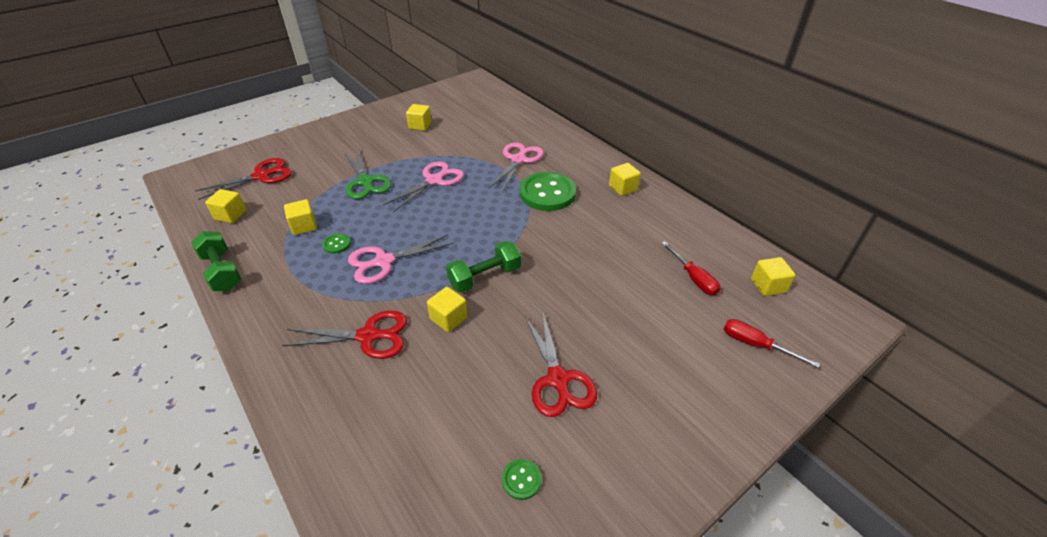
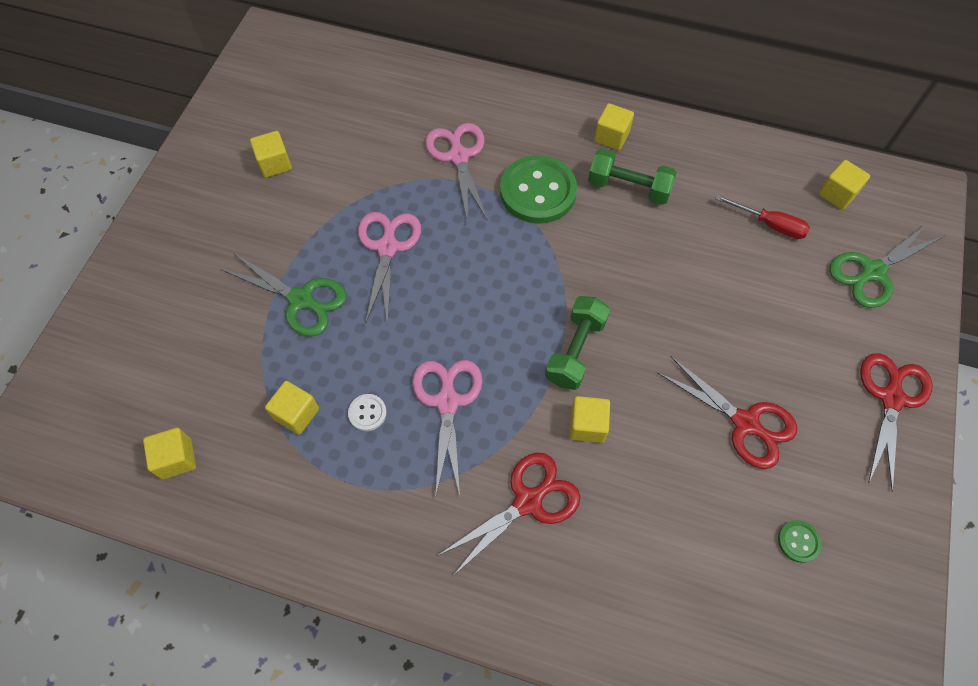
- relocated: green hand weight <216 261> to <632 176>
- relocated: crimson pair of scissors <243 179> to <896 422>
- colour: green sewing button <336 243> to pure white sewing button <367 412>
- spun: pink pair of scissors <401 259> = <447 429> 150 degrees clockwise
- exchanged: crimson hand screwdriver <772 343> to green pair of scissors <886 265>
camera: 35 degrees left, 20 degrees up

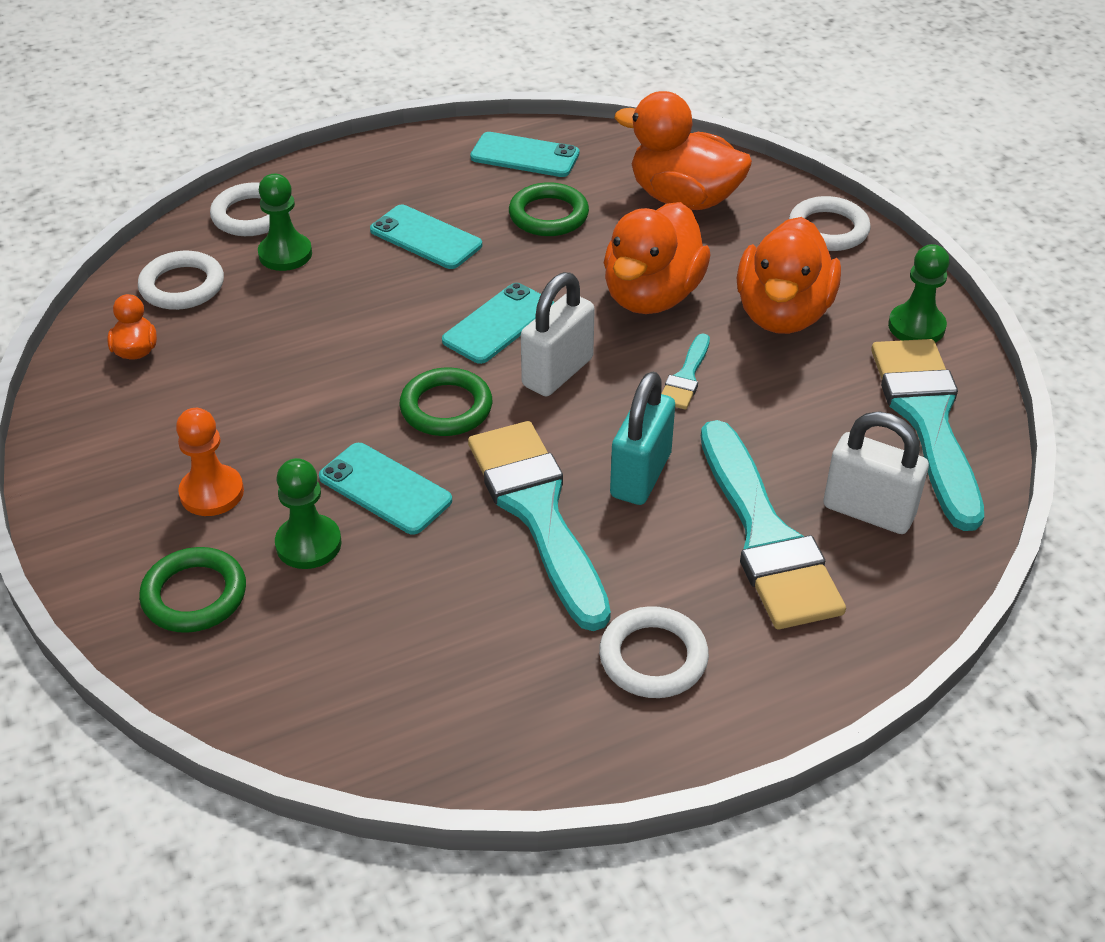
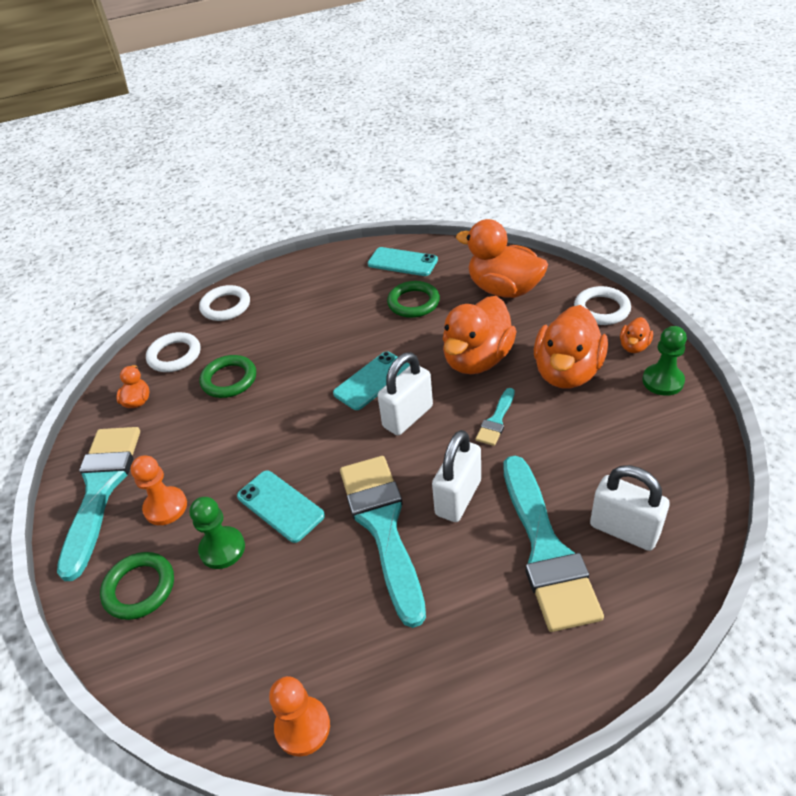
- missing: green chess pawn <285 222>
- missing: teal phone <426 237>
- relocated: green hoop <445 401> to <228 376>
- missing: pure white hoop <654 652>
- colour: teal small lock <642 438> to pure white small lock <456 476>
- relocated: teal brush <927 435> to <98 504>
- appeared: orange-coloured chess pawn <299 716>
- appeared: orange-coloured duck <636 335>
camera: 10 degrees right, 0 degrees up

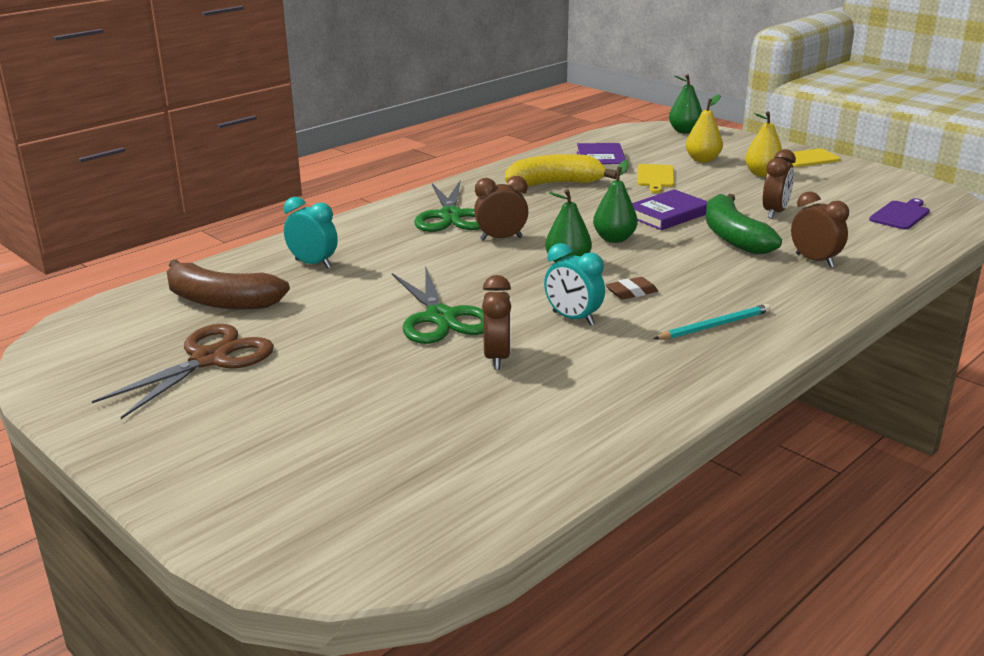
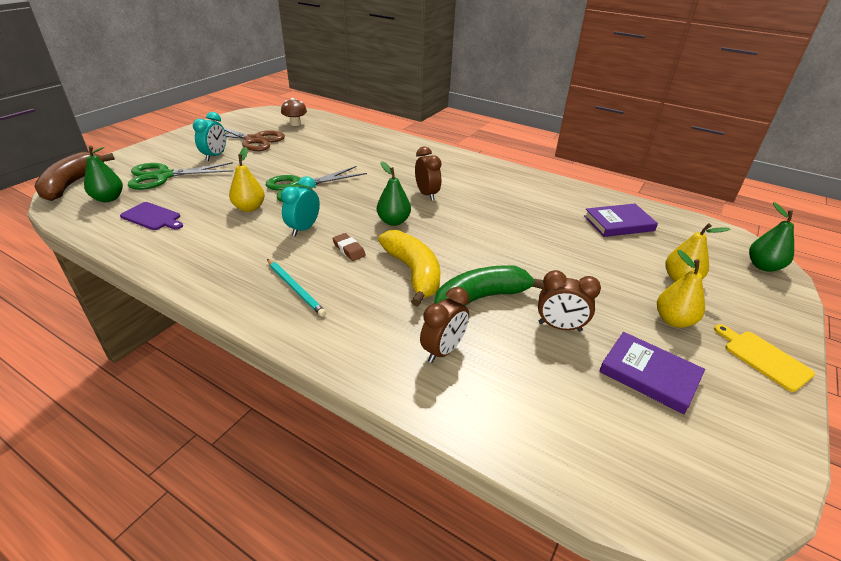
- relocated: dark brown banana fruit <228 284> to <74 176>
- relocated: teal alarm clock <311 233> to <209 136>
- relocated: green pair of scissors <447 206> to <180 176>
- exchanged: dark brown alarm clock <496 322> to golden pear <247 179>
- relocated: golden banana fruit <561 170> to <409 268>
- relocated: green pear <615 201> to <103 174>
- relocated: royal purple book <669 209> to <652 373>
- missing: golden bread board <655 178>
- relocated: royal purple bread board <899 214> to <151 216>
- appeared: dark brown toadstool <294 112>
camera: 75 degrees right, 10 degrees up

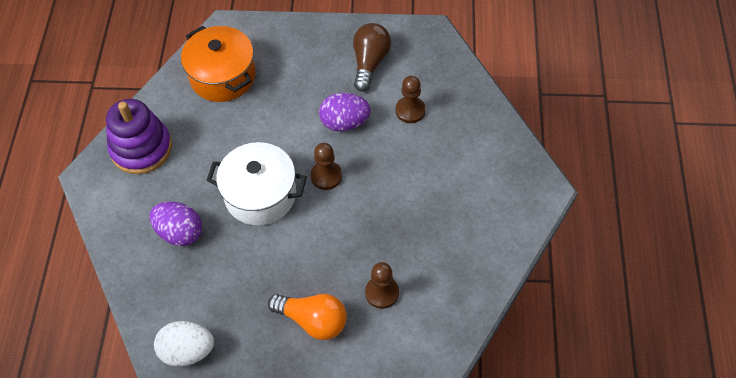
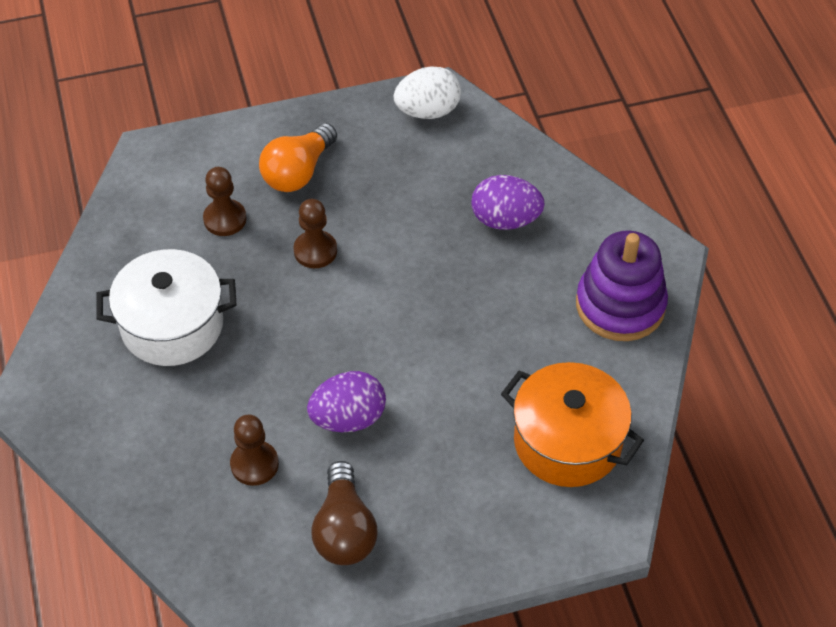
- relocated: pure white cooking pot <256 183> to <166 307>
- spun: orange-coloured light bulb <307 317> = <298 157> 60 degrees counterclockwise
- relocated: dark brown chess pawn <326 166> to <315 233>
camera: 160 degrees right, 5 degrees down

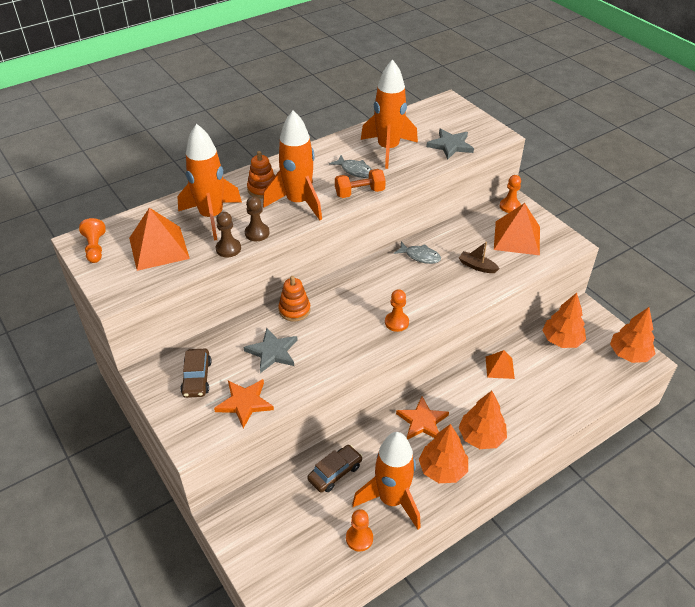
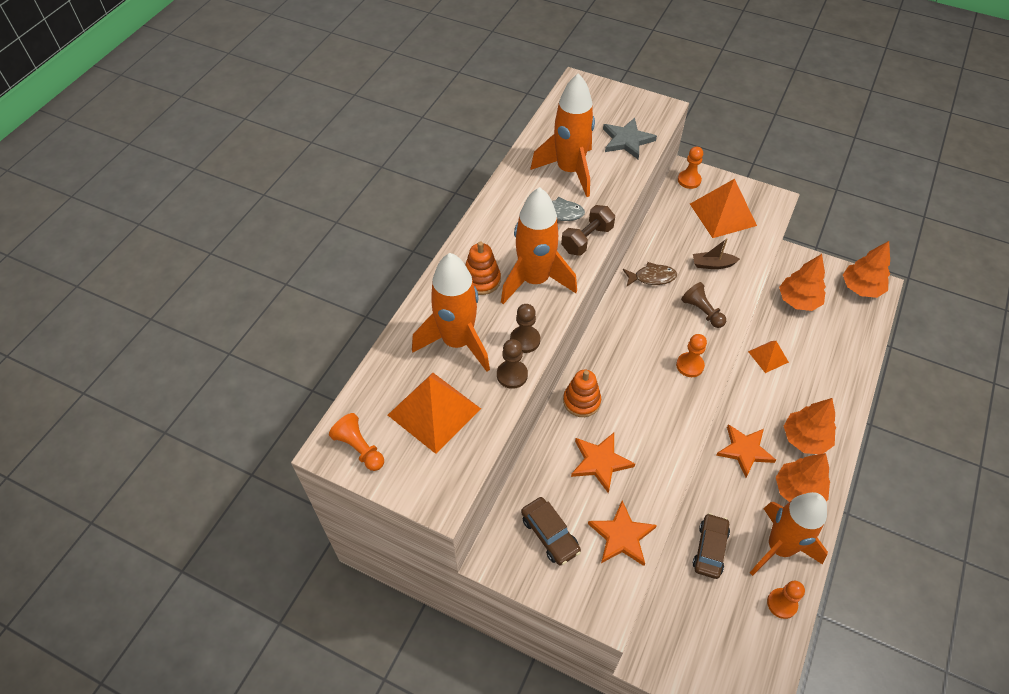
- colour: grey five-pointed star <270 350> to orange-coloured five-pointed star <603 463>
- colour: orange-coloured hand weight <360 183> to dark brown hand weight <588 230>
- colour: grey fish figure <417 253> to dark brown fish figure <650 274>
- appeared: dark brown chess pawn <703 305>
camera: 30 degrees left, 10 degrees up

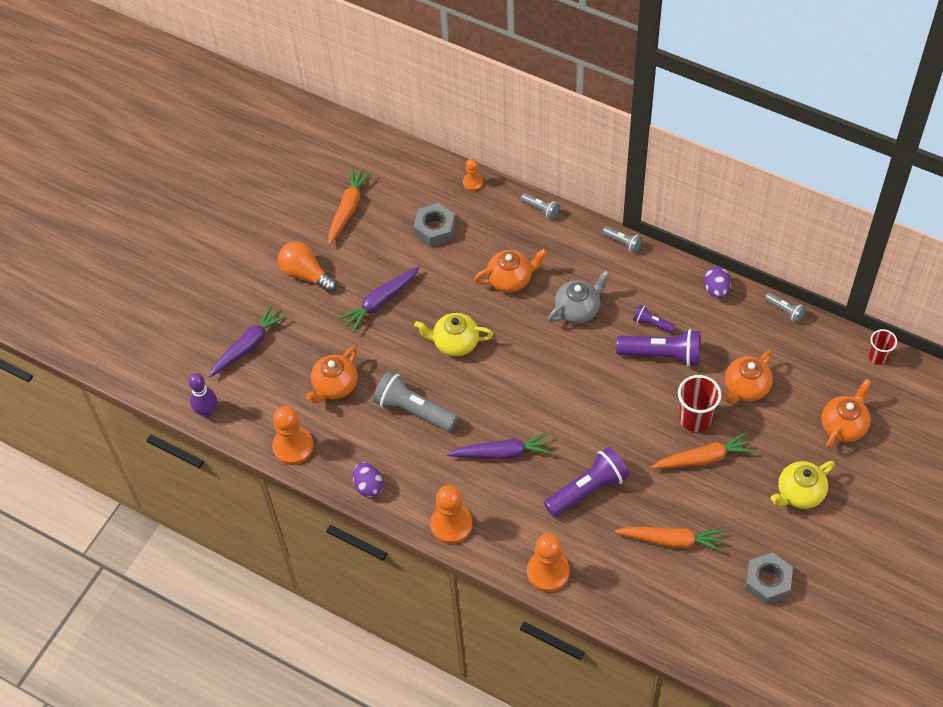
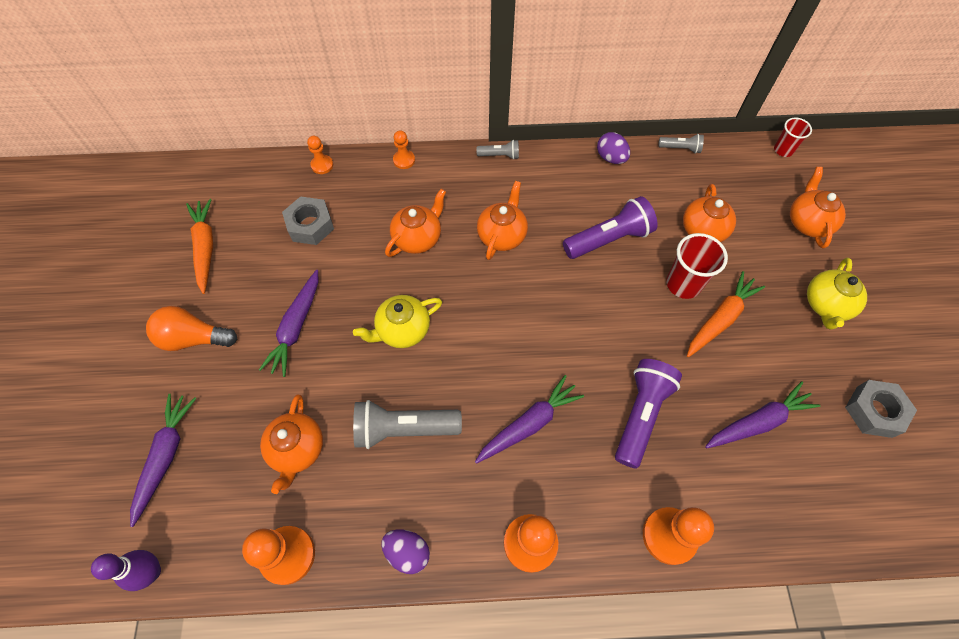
- exchanged: grey pocket torch <540 206> to orange-coloured chess pawn <404 149>
- colour: grey teapot <579 297> to orange-coloured teapot <502 220>
- colour: orange-coloured carrot <669 539> to royal purple carrot <762 415>
- missing: royal purple pocket torch <654 319>
camera: 35 degrees left, 5 degrees up

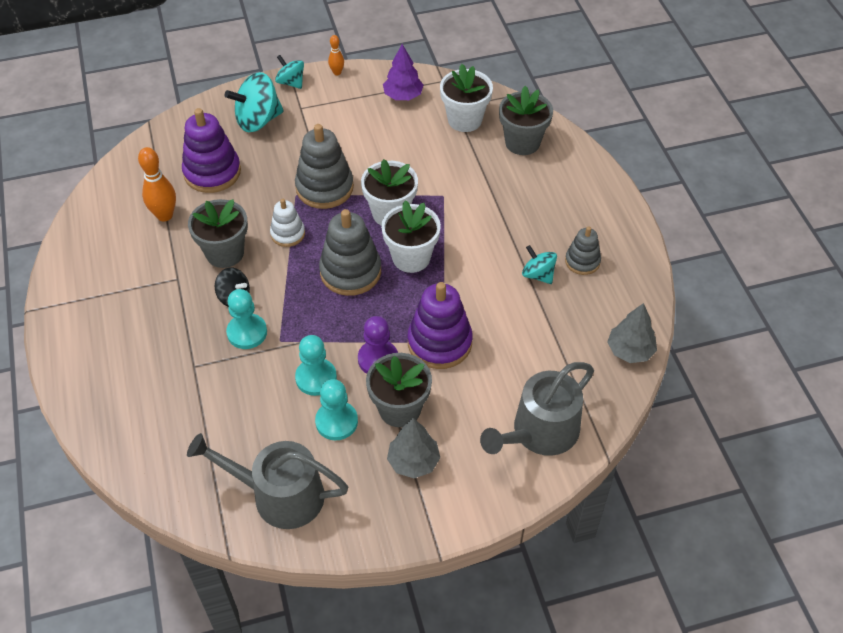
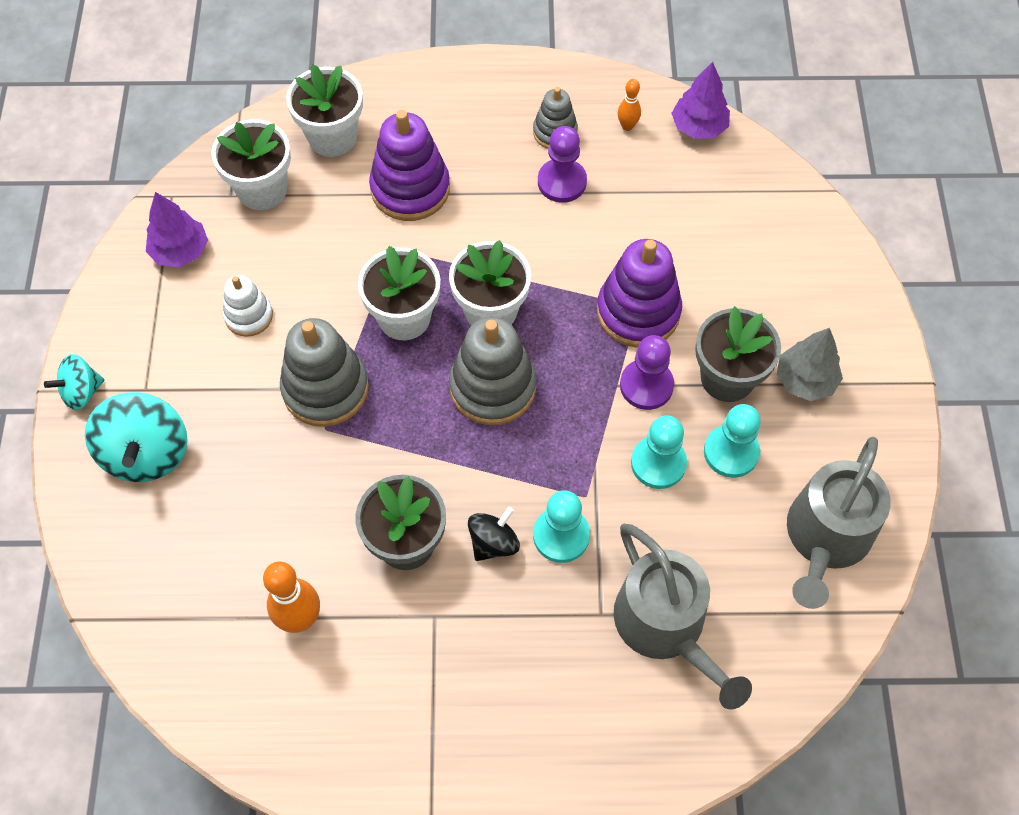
- relocated: royal purple stacking toy <211 150> to <409 165>
- relocated: pure white stacking toy <287 223> to <248 306>
- relocated: orange-coloured tenpin <336 55> to <629 105>
- relocated: grey sprinkling can <537 409> to <683 616>
- colour: grey potted plant <526 120> to pure white potted plant <324 110>
- exchanged: teal whirligig <539 264> to royal purple chess pawn <562 164>
- colour: grey toy tree <632 333> to royal purple toy tree <700 100>
camera: 75 degrees left, 10 degrees up

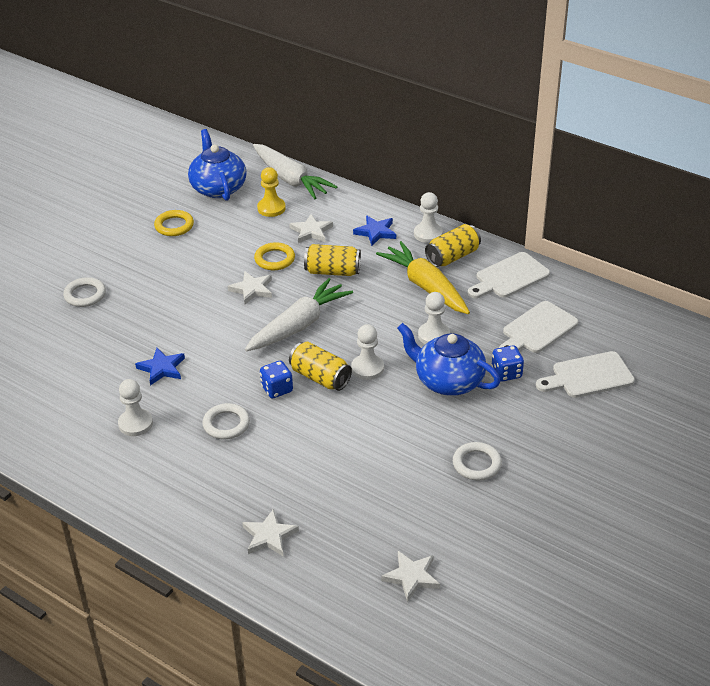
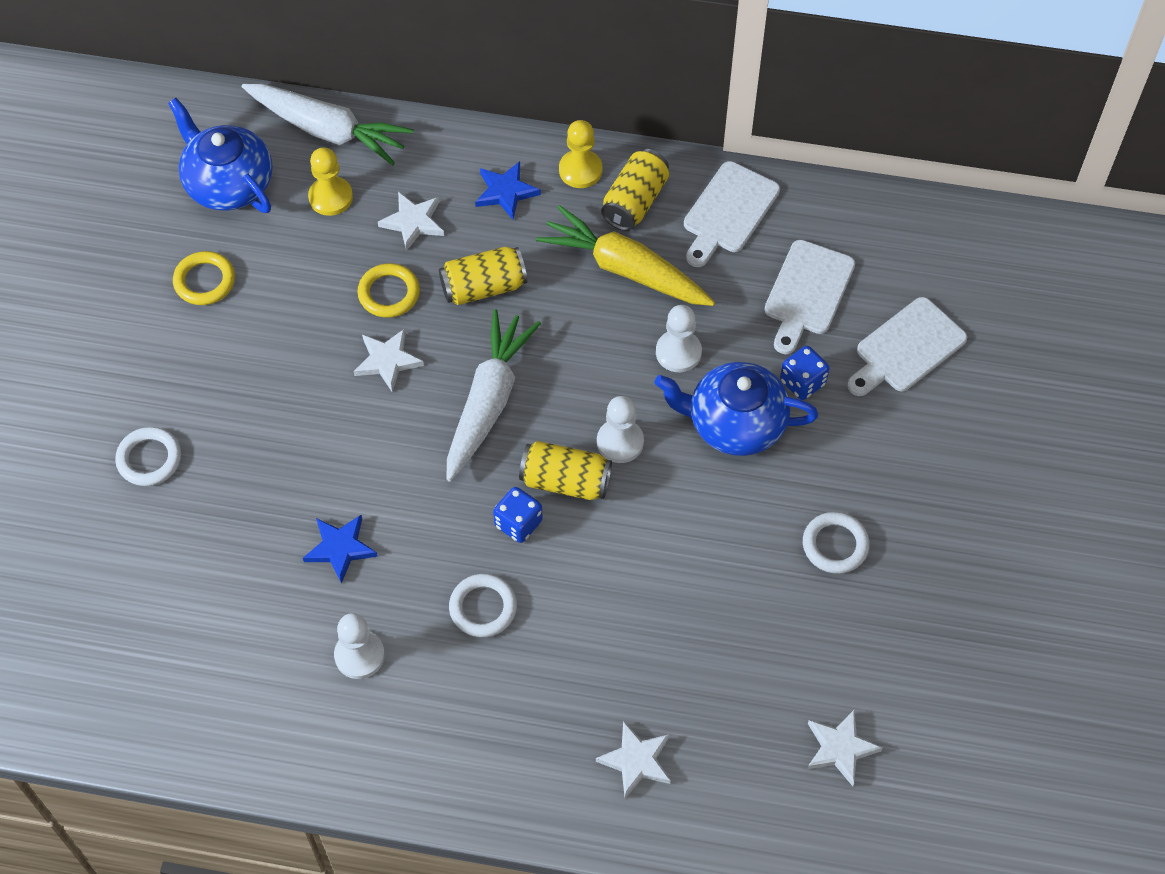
- colour: pure white chess pawn <428 217> to golden chess pawn <580 154>
camera: 25 degrees left, 20 degrees up

